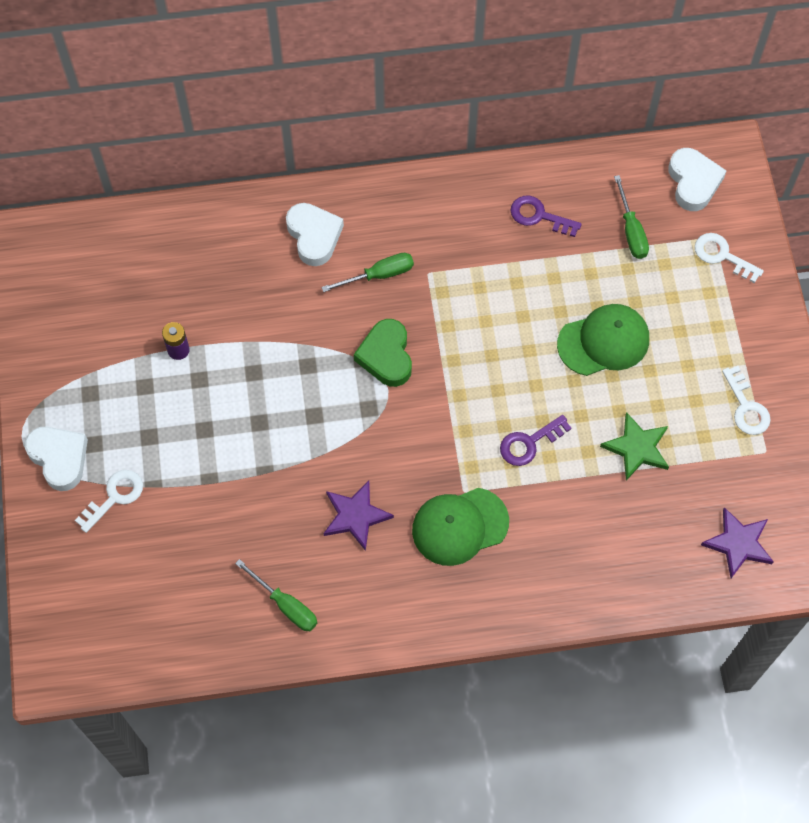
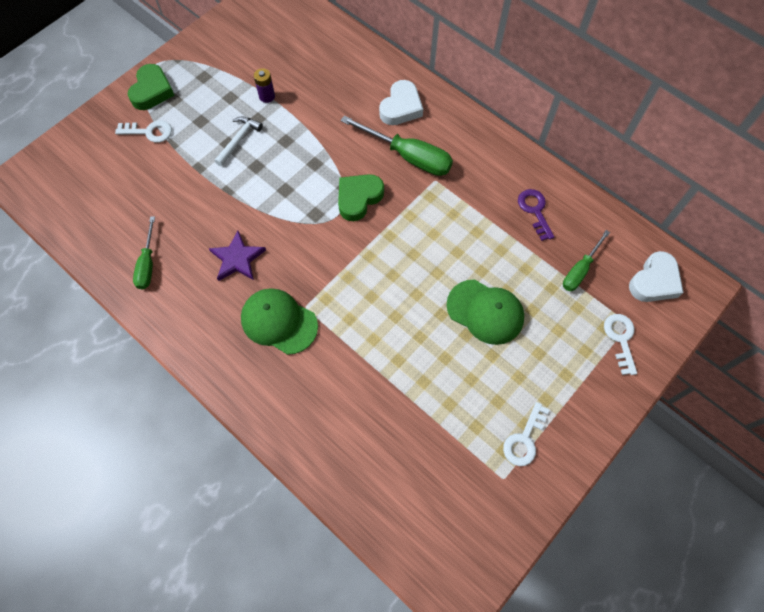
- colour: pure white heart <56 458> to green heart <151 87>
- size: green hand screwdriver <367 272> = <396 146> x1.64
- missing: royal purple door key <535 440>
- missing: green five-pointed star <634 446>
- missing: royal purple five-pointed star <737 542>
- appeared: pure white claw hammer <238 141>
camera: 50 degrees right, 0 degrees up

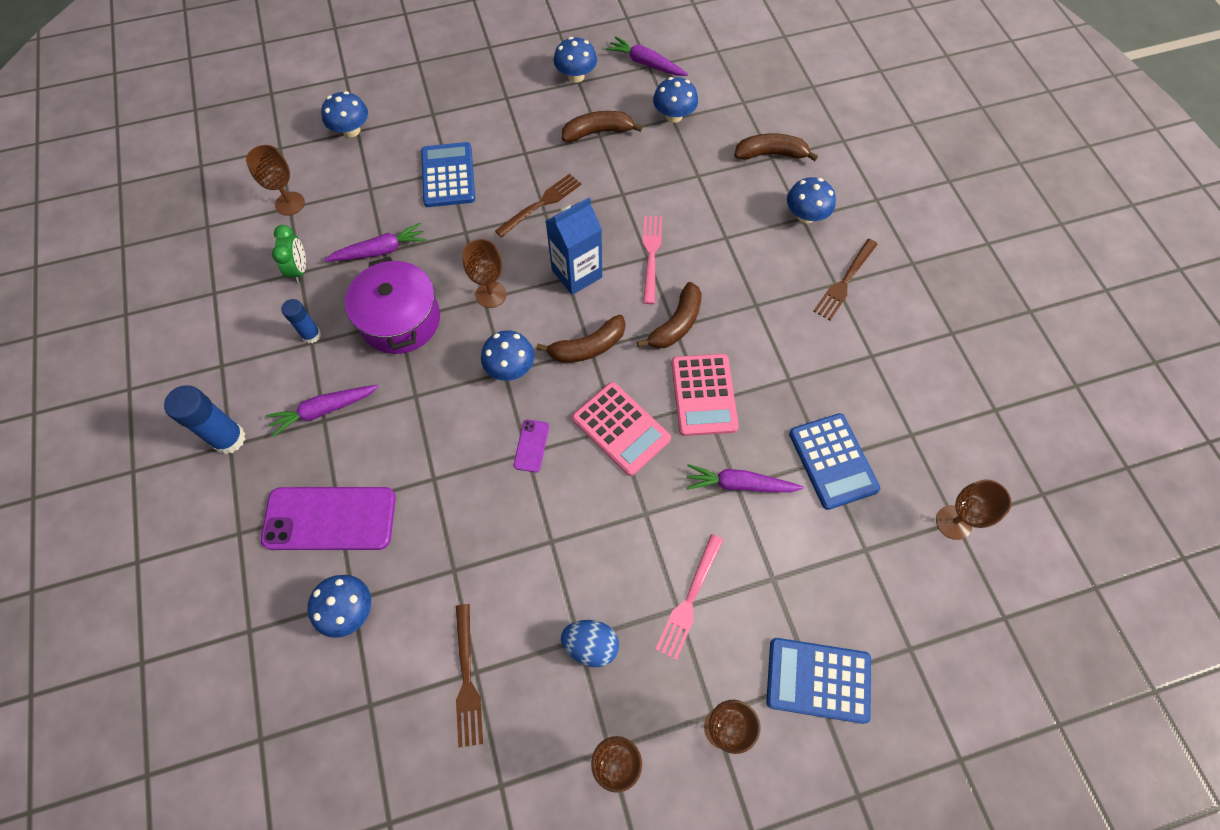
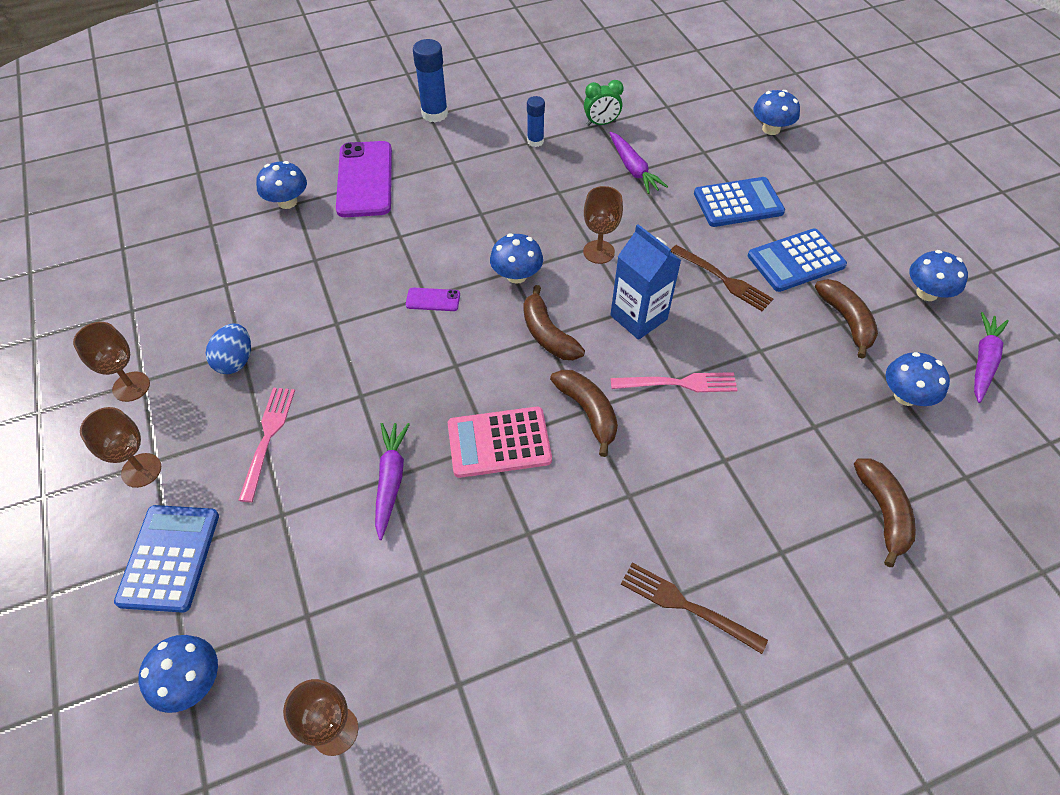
- missing: dark brown wine glass <275 180>
- missing: royal purple carrot <322 411>
- missing: royal purple cooking pot <392 305>
- missing: dark brown table fork <469 676>
- missing: pink adding machine <621 429>
- spun: dark brown banana fruit <669 315> = <584 413> 150 degrees counterclockwise
- spun: pink table fork <689 597> = <266 445> 75 degrees clockwise
- relocated: blue toadstool <811 200> to <178 674>
- relocated: blue adding machine <834 461> to <797 260>
camera: 85 degrees right, 10 degrees down

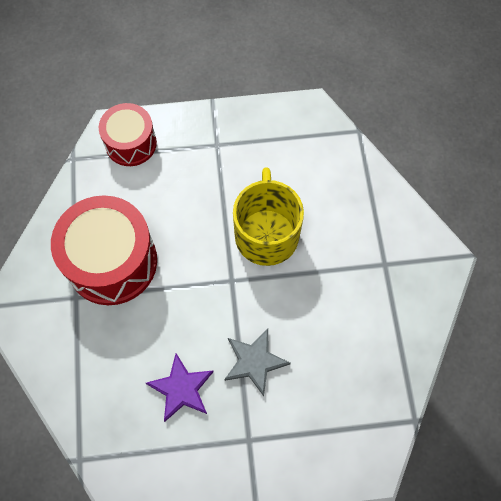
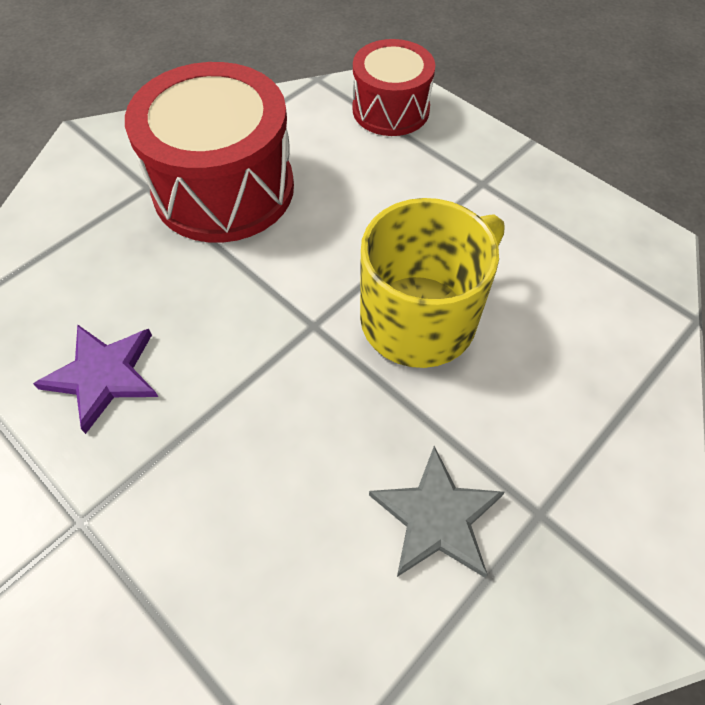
- relocated: grey five-pointed star <257 362> to <437 511>
camera: 50 degrees right, 10 degrees down

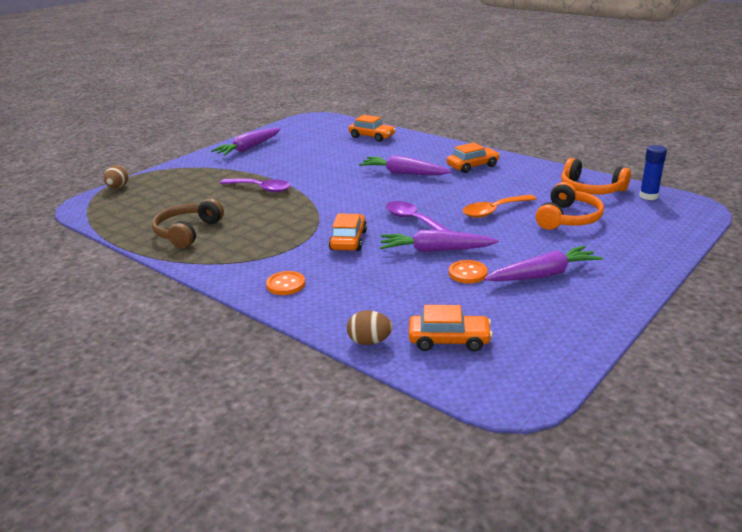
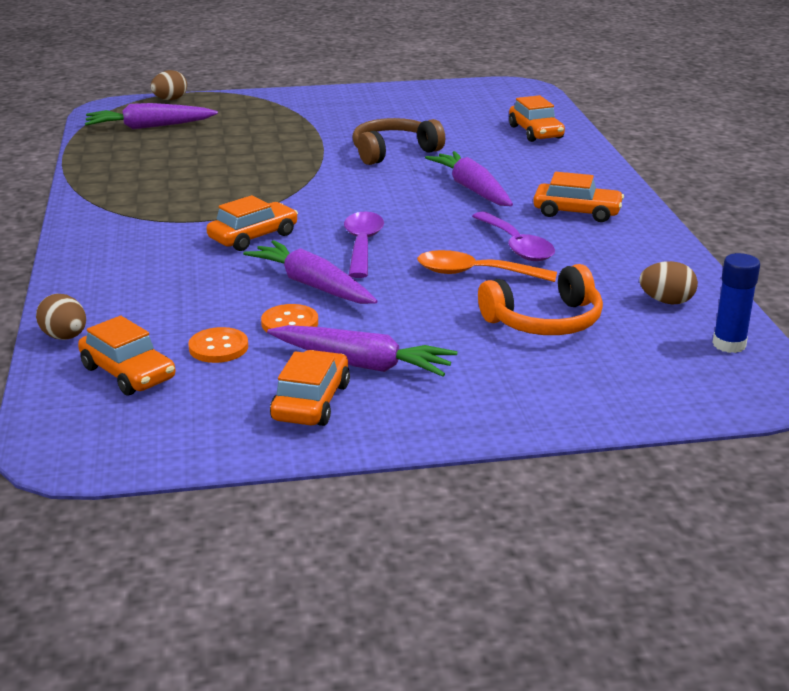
- relocated: dark brown over-ear headphones <188 223> to <398 141>
- relocated: royal purple carrot <246 142> to <151 116>
- relocated: royal purple teaspoon <255 186> to <513 236>
- relocated: orange-coloured sewing button <285 283> to <218 345>
- exchanged: orange-coloured over-ear headphones <596 176> to dark brown toy egg <669 282>
- appeared: orange-coloured toy car <310 388>
camera: 40 degrees right, 0 degrees up

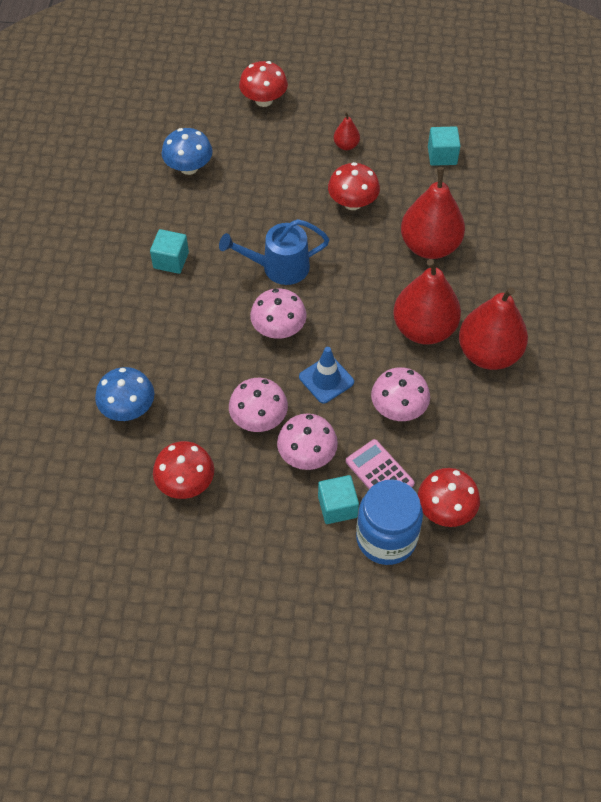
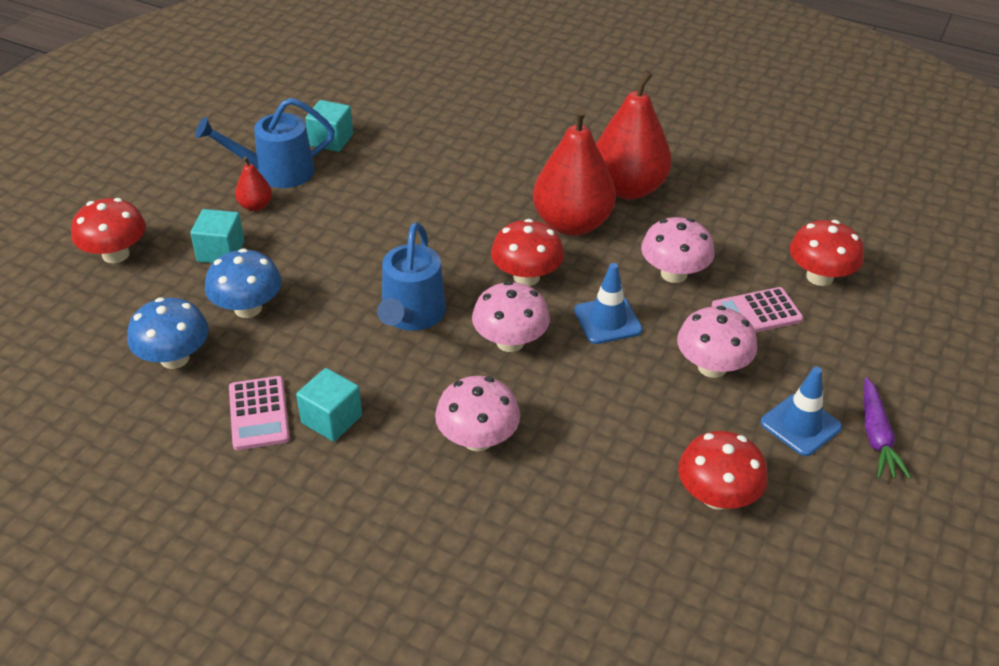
- relocated: blue toadstool <124 394> to <243 283>
- relocated: pink toadstool <258 405> to <477 414>
- relocated: teal solid cube <338 499> to <217 236>
- relocated: crimson toadstool <354 186> to <527 252>
- missing: blue jam jar <389 522>
- missing: crimson pear <433 213>
- appeared: blue sprinkling can <265 143>
- appeared: pink adding machine <259 413>
- appeared: blue traffic cone <801 411>
- appeared: royal purple carrot <887 428>
camera: 70 degrees left, 15 degrees down

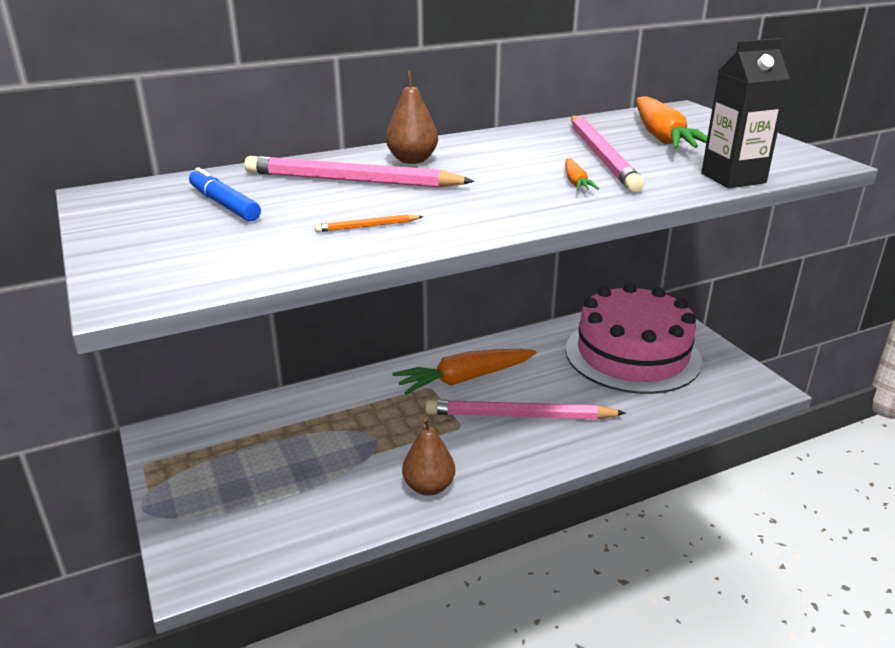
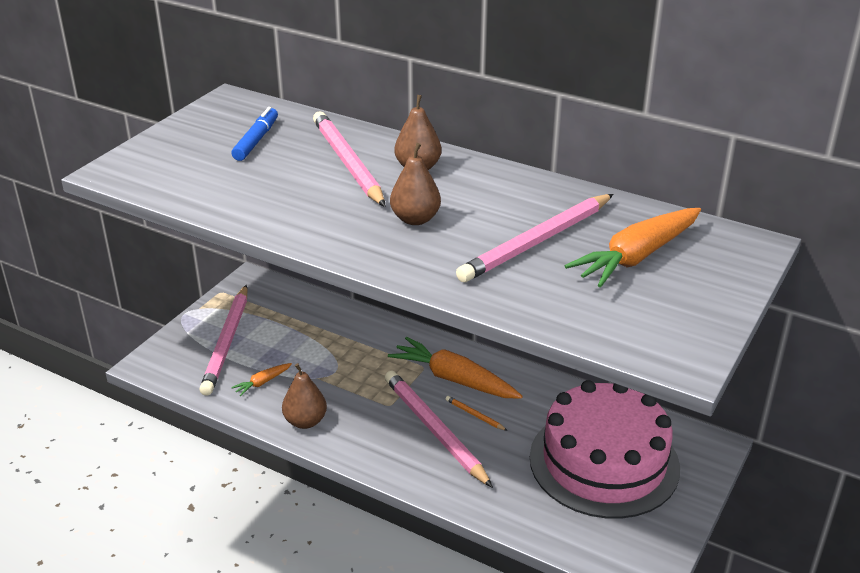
- relocated: orange-coloured wooden pencil <368 223> to <476 413>
- relocated: orange-coloured carrot <582 175> to <261 379>
- missing: jet-black milk carton <745 113>
- appeared: pink wooden pencil <223 340>
- appeared: dark brown pear <415 184>
camera: 55 degrees right, 5 degrees up

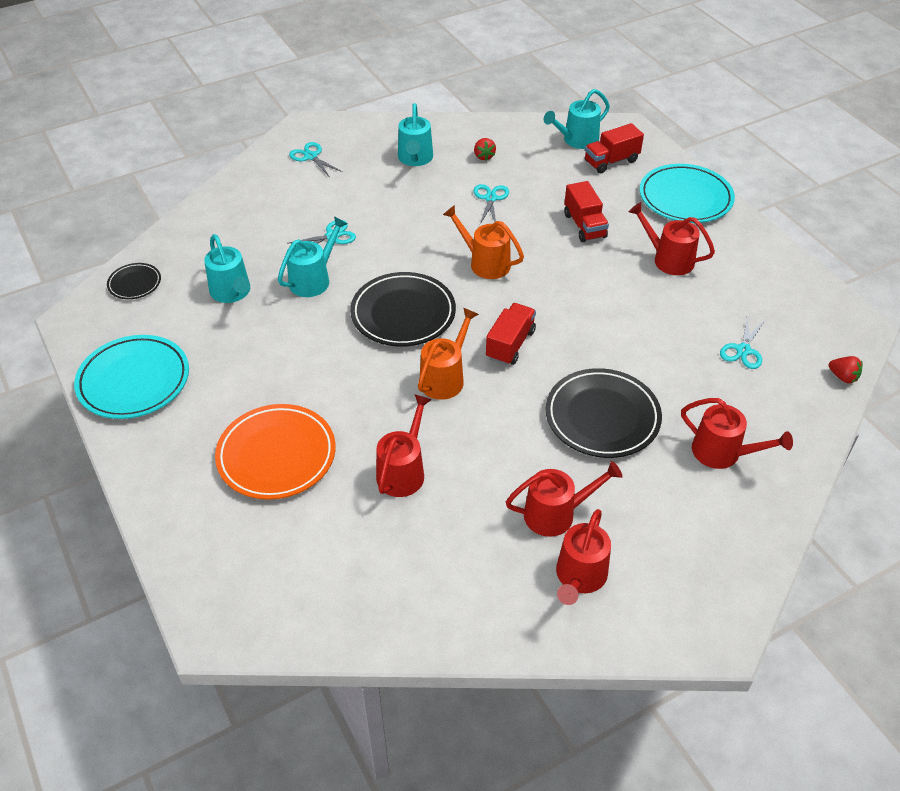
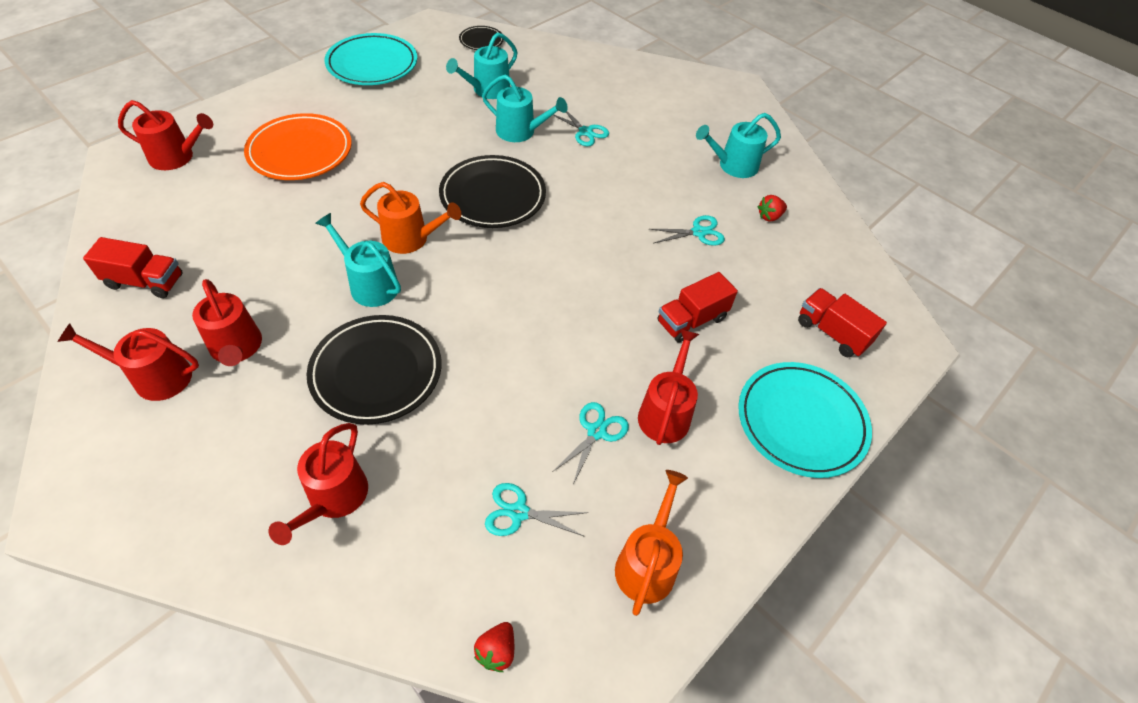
- relocated: teal pair of scissors <316 159> to <590 443>
- relocated: crimson sprinkling can <404 445> to <165 135>
- relocated: orange-coloured sprinkling can <483 242> to <651 543>
- relocated: crimson toy truck <511 334> to <133 267>
- relocated: teal sprinkling can <577 119> to <358 260>
camera: 70 degrees right, 5 degrees up

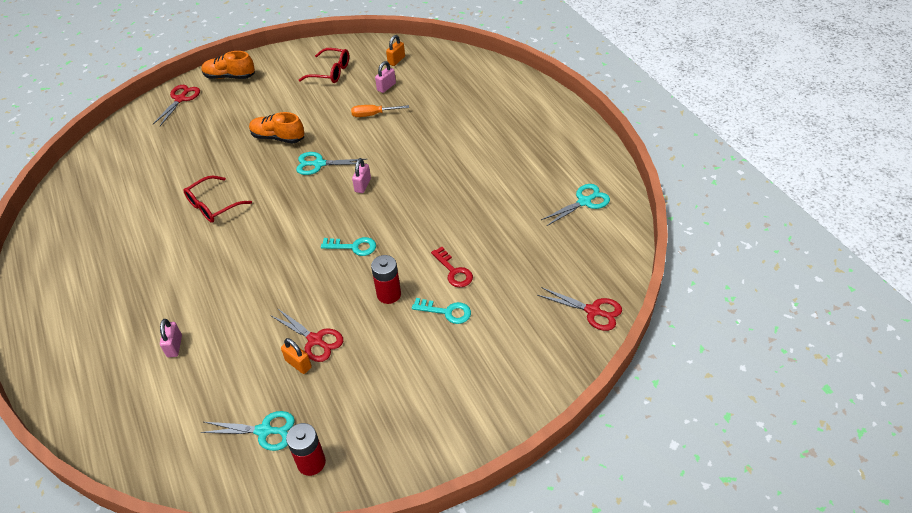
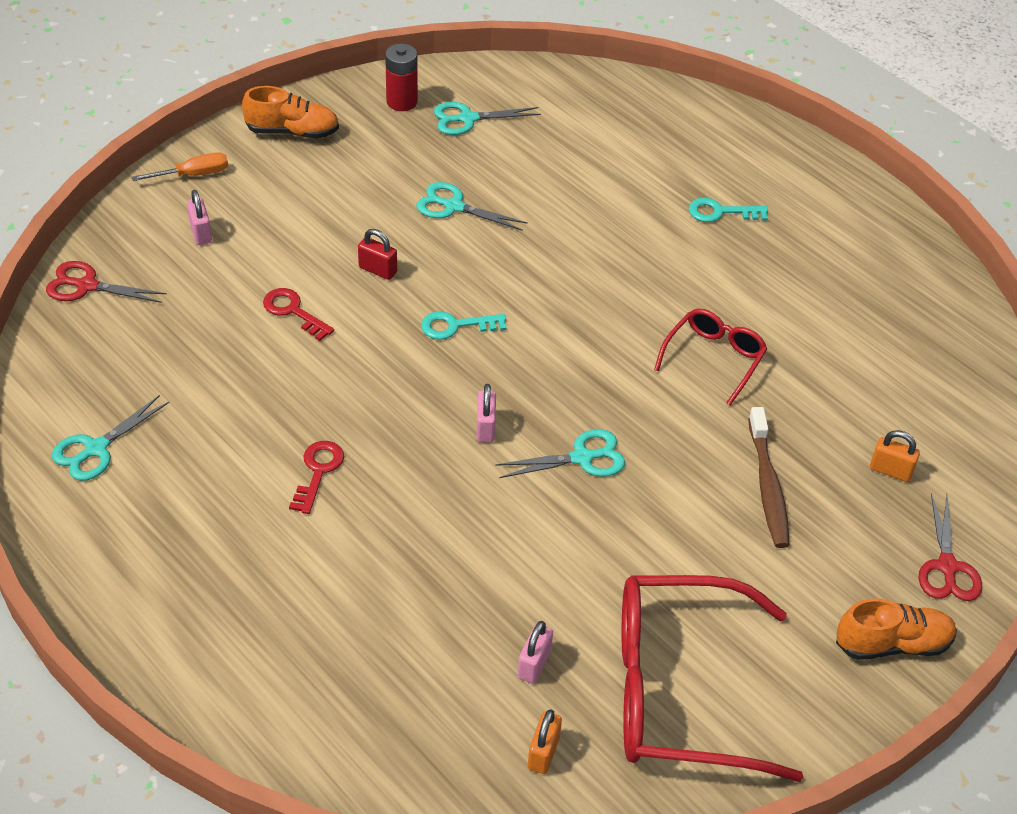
- relocated: pink small lock <171 338> to <199 217>
- relocated: orange-coloured sneaker <276 127> to <290 112>
- colour: crimson pair of scissors <306 335> to teal pair of scissors <472 206>
- relocated: orange-coloured small lock <296 356> to <895 456>
- size: crimson spectacles <324 65> = <712 678> x1.94
- relocated: orange-coloured hand screwdriver <380 111> to <180 166>
- exchanged: crimson power cell <386 279> to crimson small lock <377 254>
- relocated: teal door key <441 311> to <728 210>
- appeared: crimson door key <316 477>
- appeared: dark brown toothbrush <768 477>
camera: 160 degrees right, 0 degrees up

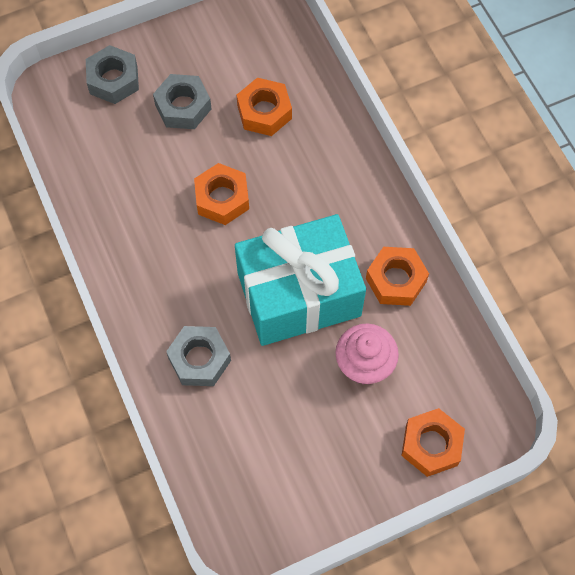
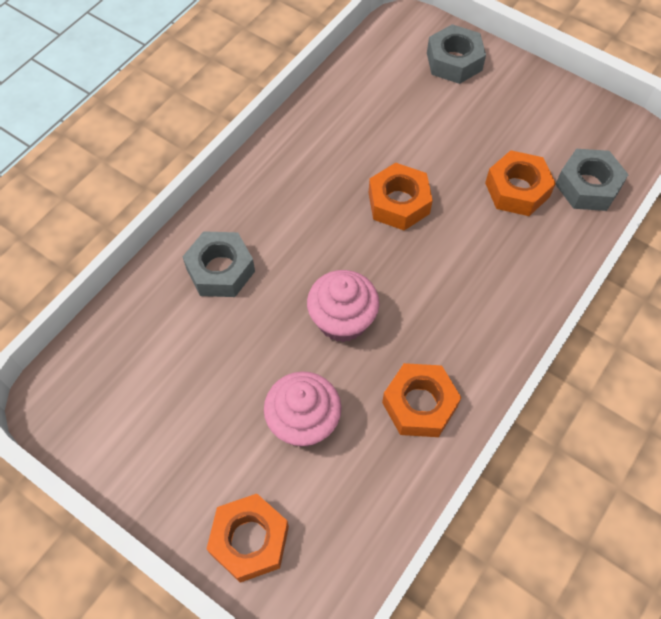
- relocated: grey hexagon nut <182 101> to <592 180>
- exchanged: teal present <300 280> to pink cupcake <343 306>
camera: 60 degrees right, 5 degrees down

